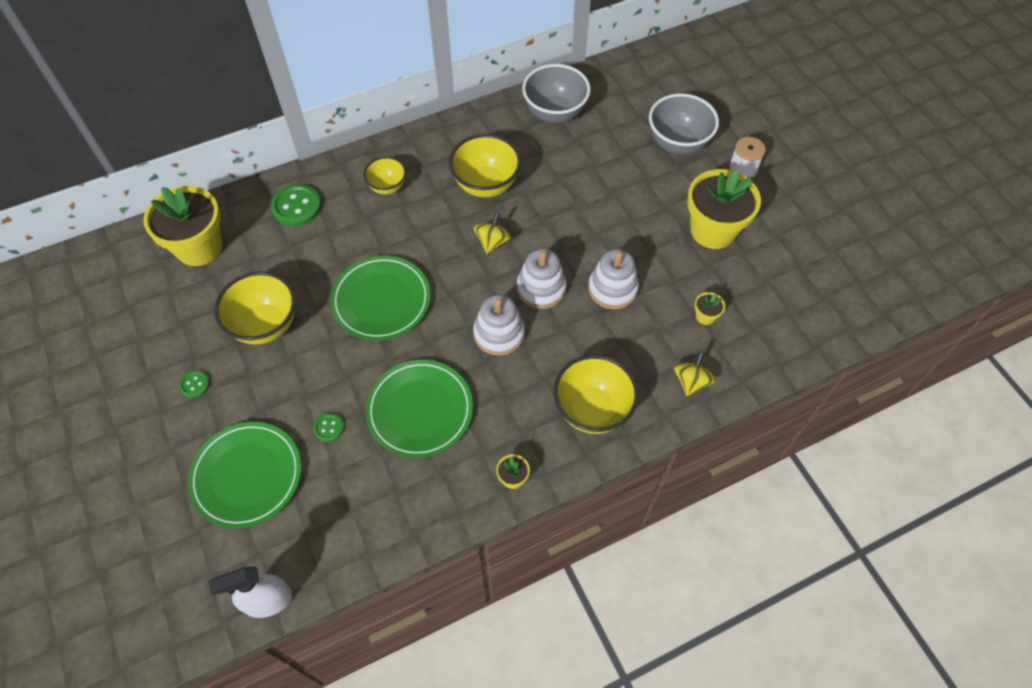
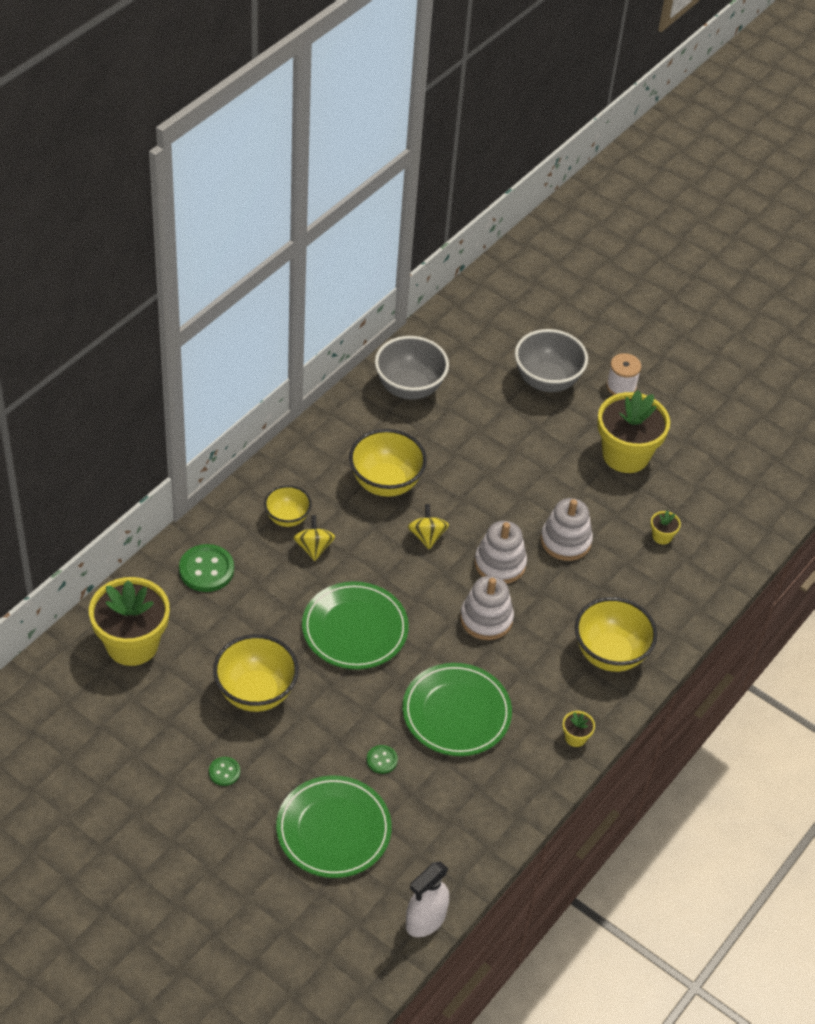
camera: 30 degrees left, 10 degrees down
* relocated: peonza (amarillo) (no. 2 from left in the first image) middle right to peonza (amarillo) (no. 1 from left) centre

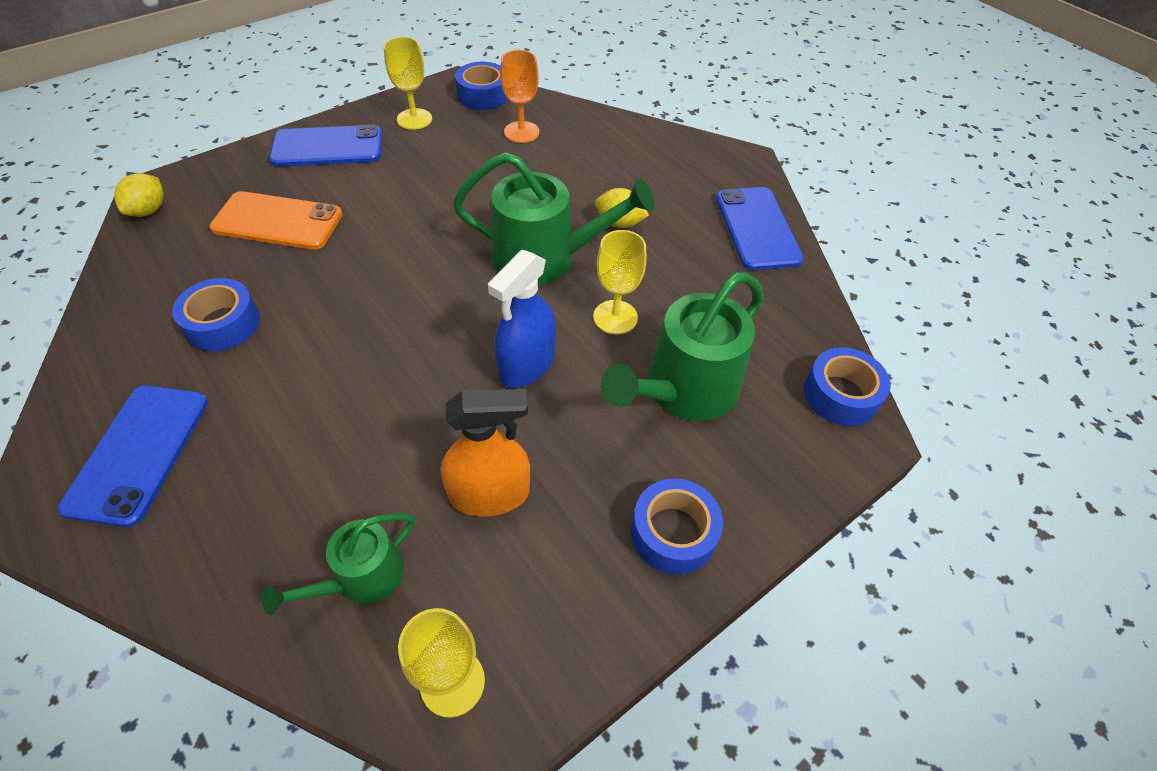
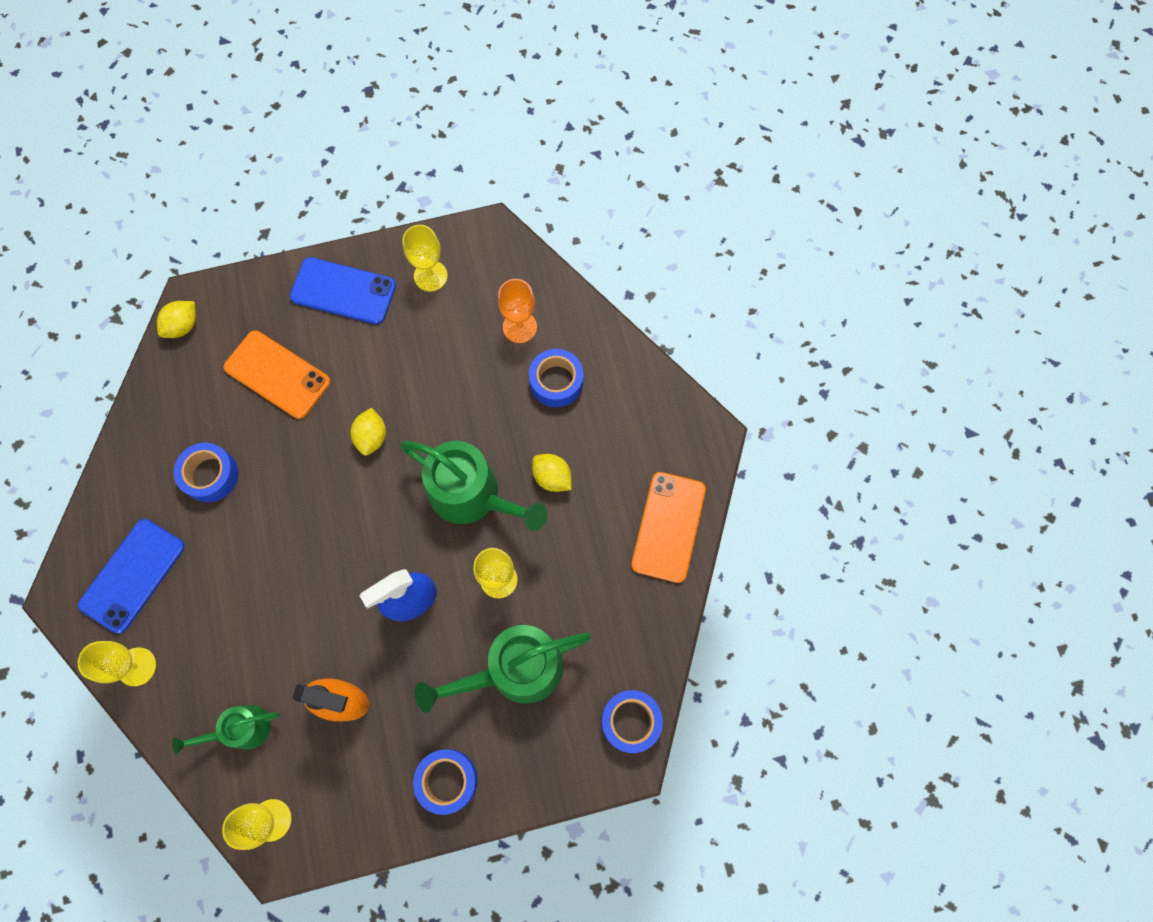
camera: 25 degrees right, 20 degrees up
* relocated: cinta adhesiva (azul) (no. 2 from left in the first image) top centre to cinta adhesiva (azul) (no. 3 from left) centre
* colour: móvil (azul) (no. 3 from left) top centre to móvil (naranja) (no. 2 from left) centre
* appeared: copa (amarillo) (no. 1 from left) bottom left
* appeared: limón (amarillo) (no. 2 from left) middle left

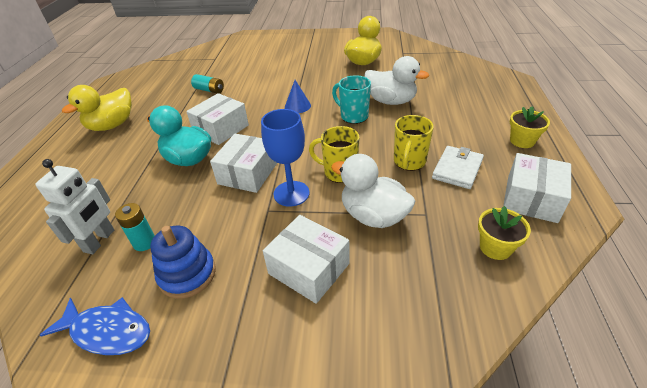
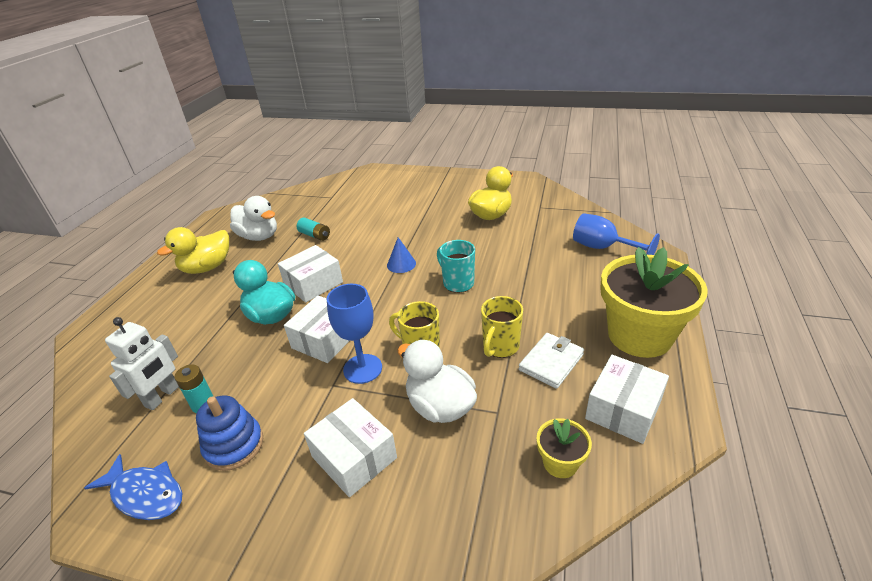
camera: 10 degrees right, 5 degrees down
* relocated: pato (blanco) (no. 2 from left in the first image) top centre to pato (blanco) (no. 1 from left) middle left
* size: maceta (amarillo) (no. 2 from left) top right = middle right x2.25
* appeared: copa (azul) (no. 2 from left) middle right

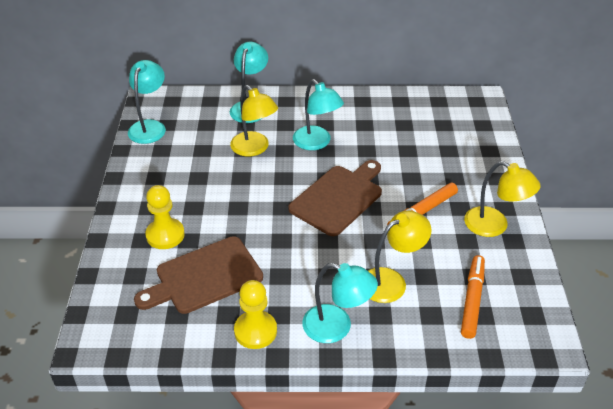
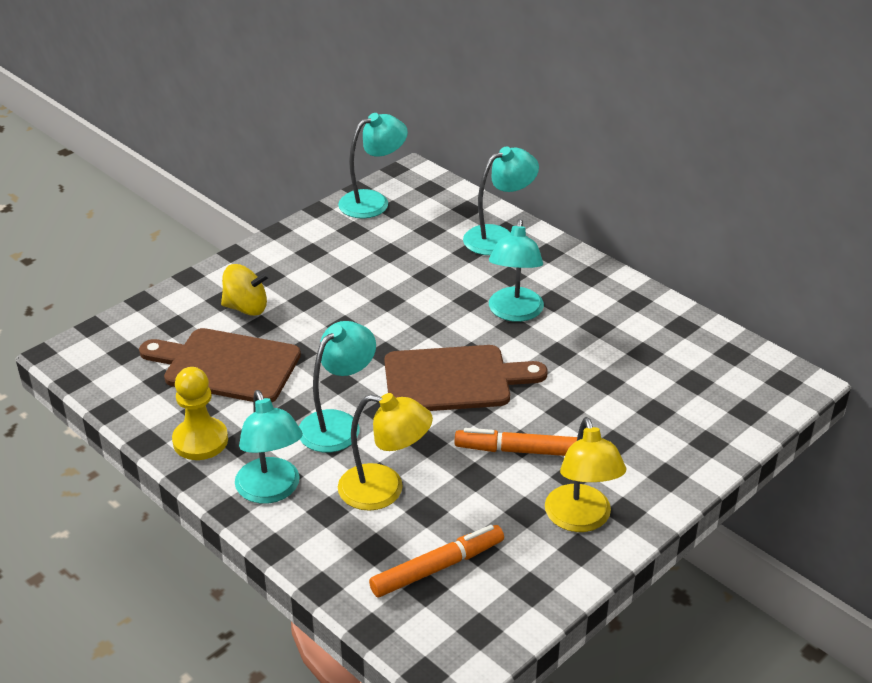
camera: 45 degrees right, 5 degrees down
* exchanged: peón (amarillo) (no. 1 from left) middle left to peonza (amarillo) middle left
* missing: lámpara (amarillo) (no. 1 from left) top centre
* appeared: lámpara (turquesa) (no. 2 from left) centre

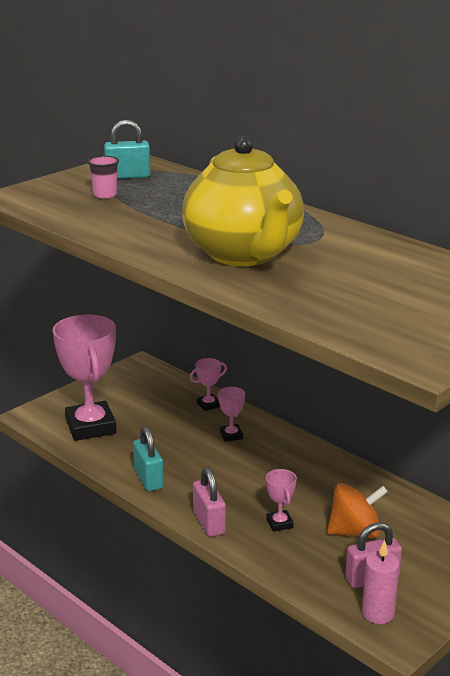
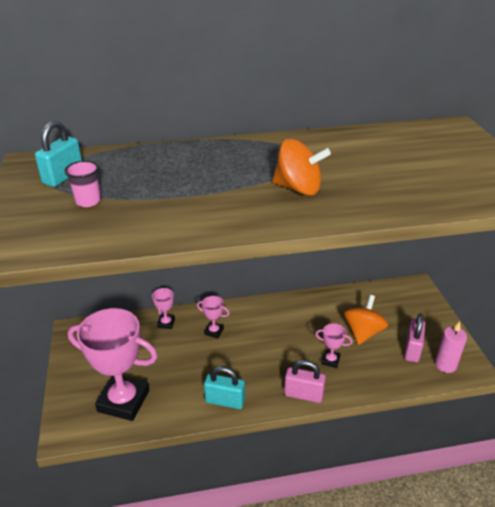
camera: 55 degrees left, 10 degrees up
* exchanged: tetera (amarillo) top centre to peonza (naranja) (no. 1 from left) top centre

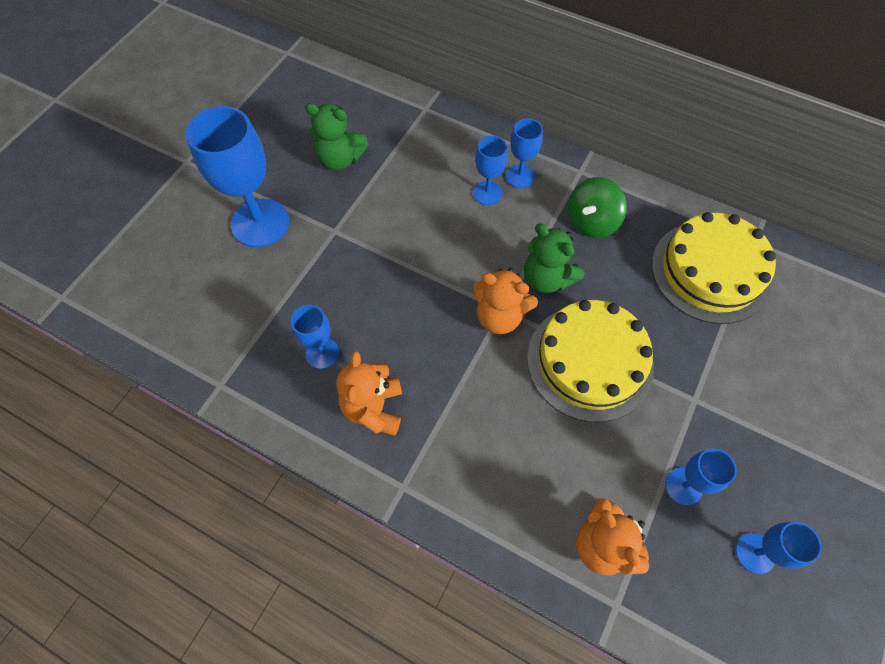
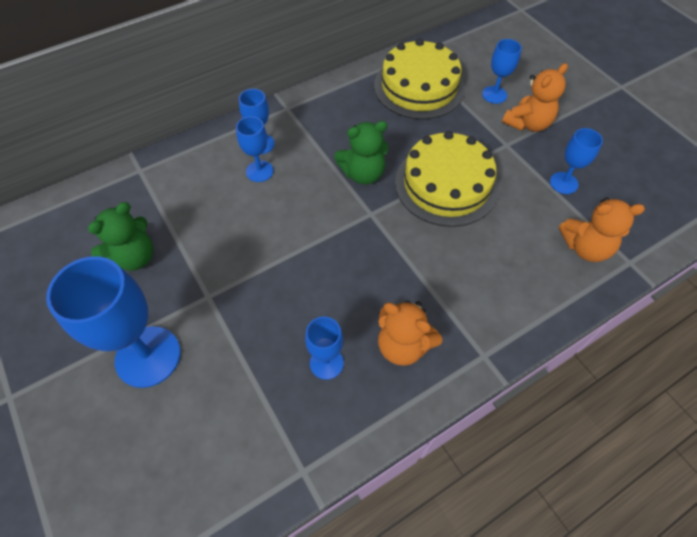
camera: 60 degrees left, 5 degrees down
* relocated: osito (naranja) (no. 2 from left) centre to top right
* missing: peonza (verde) top right
* relocated: copa (azul) (no. 6 from left in the first image) bottom right to copa (azul) (no. 5 from left) top right

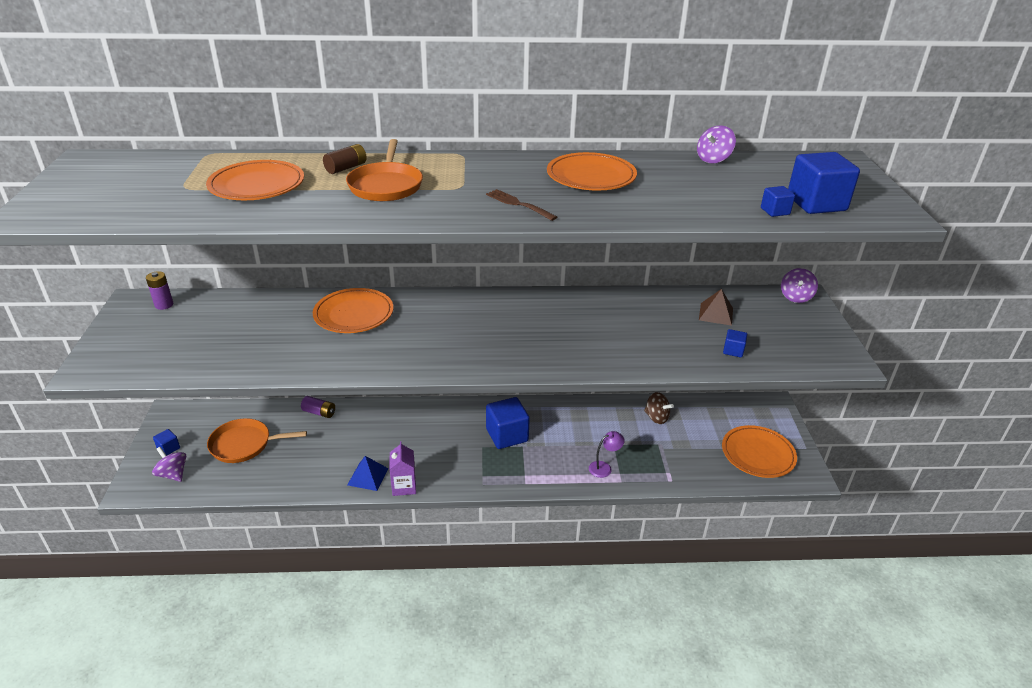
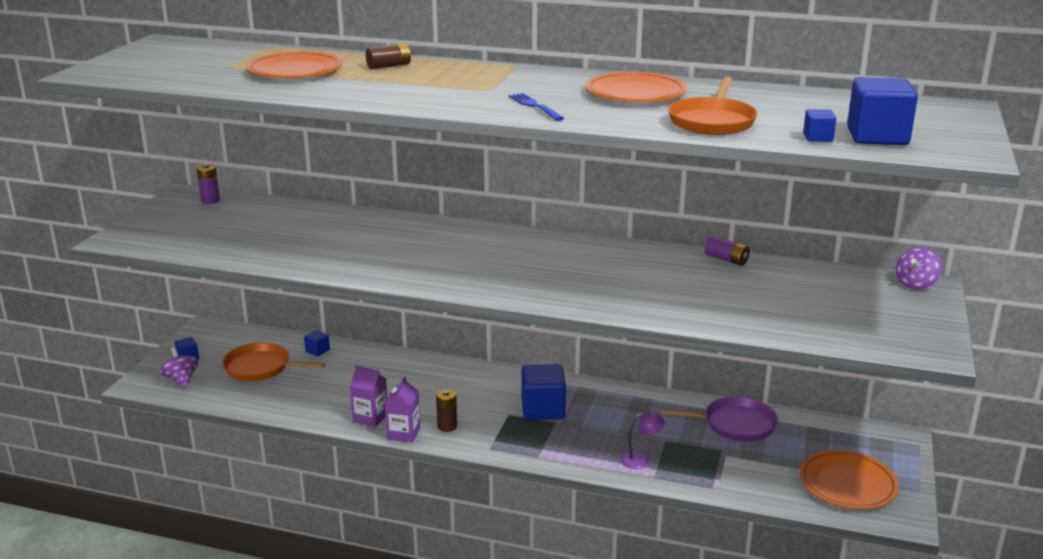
camera: 20 degrees right, 10 degrees down
* relocated: pila (morado) (no. 2 from left) middle left to middle right
* missing: plato (naranja) (no. 2 from left) centre
* relocated: sartén (naranja) (no. 2 from left) top centre to top right
* exchanged: pirámide (azul) bottom centre to cartón de leche (morado) (no. 1 from left) bottom centre
* colour: tenedor (marrón) top centre to tenedor (azul) top centre
* exchanged: peonza (marrón) centre to sartén (morado) bottom right
* missing: peonza (morado) (no. 2 from left) top right
* missing: pirámide (marrón) middle right
* relocated: cubo (azul) (no. 3 from left in the first image) middle right to cubo (azul) (no. 2 from left) middle left
* appeared: pila (marrón) (no. 2 from left) bottom centre

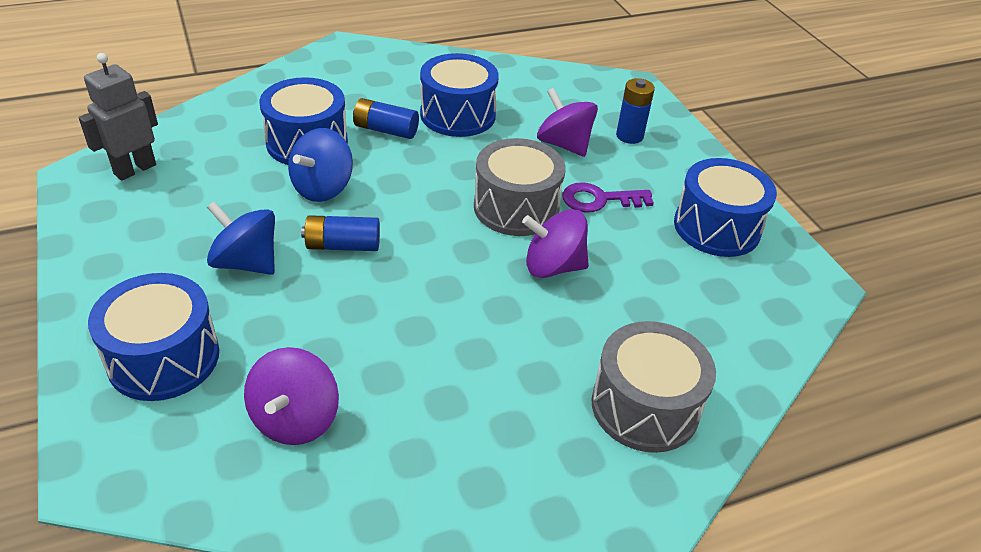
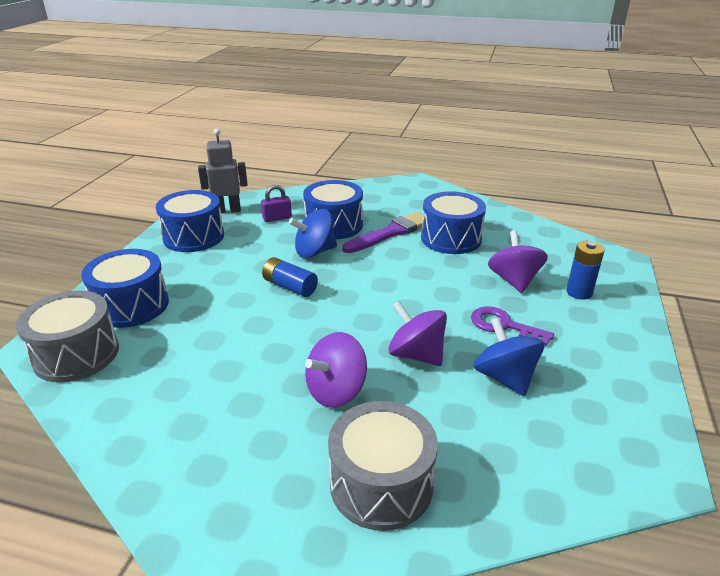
camera: 40 degrees right, 10 degrees down
* relocated: peonza (azul) (no. 1 from left in the first image) middle left to peonza (azul) (no. 2 from left) middle right
* relocated: peonza (morado) (no. 1 from left) bottom left to centre
* exchanged: pila (azul) (no. 2 from left) top centre to pincel (morado) centre
* relocated: tambor (gris) (no. 1 from left) centre to middle left
* relocated: tambor (azul) (no. 4 from left in the first image) middle right to tambor (azul) (no. 2 from left) middle left
* appeared: candado (morado) centre

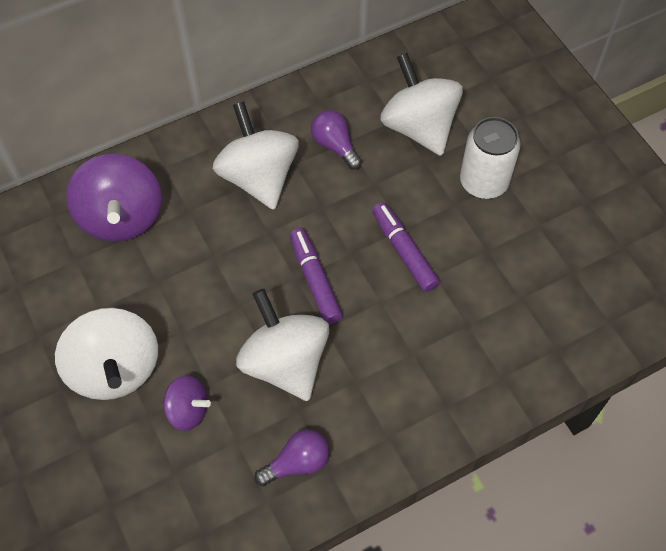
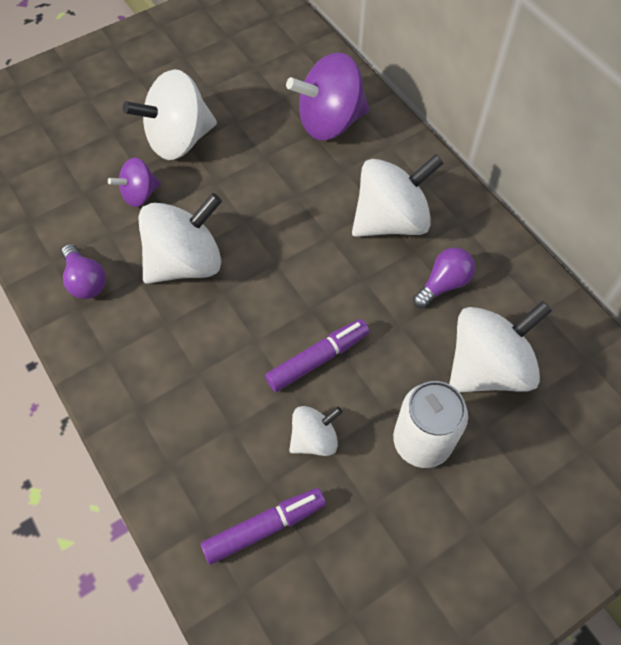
camera: 85 degrees right, 0 degrees up
* spun: peonza (morado) (no. 2 from left in the first image) bottom left = top left 45 degrees clockwise
* relocated: rotulador (morado) (no. 1 from left) centre to bottom centre
* appeared: peonza (blanco) (no. 3 from left) bottom centre

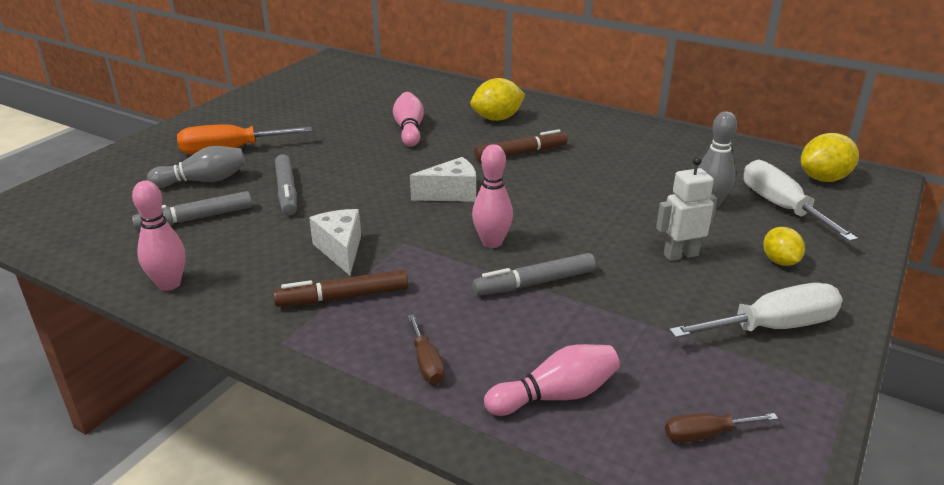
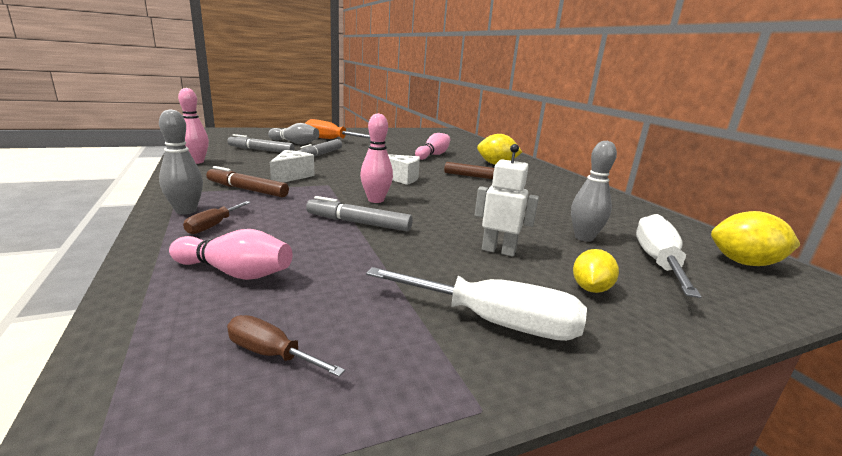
camera: 35 degrees right, 10 degrees down
* appeared: bolo (gris) (no. 1 from left) middle left

